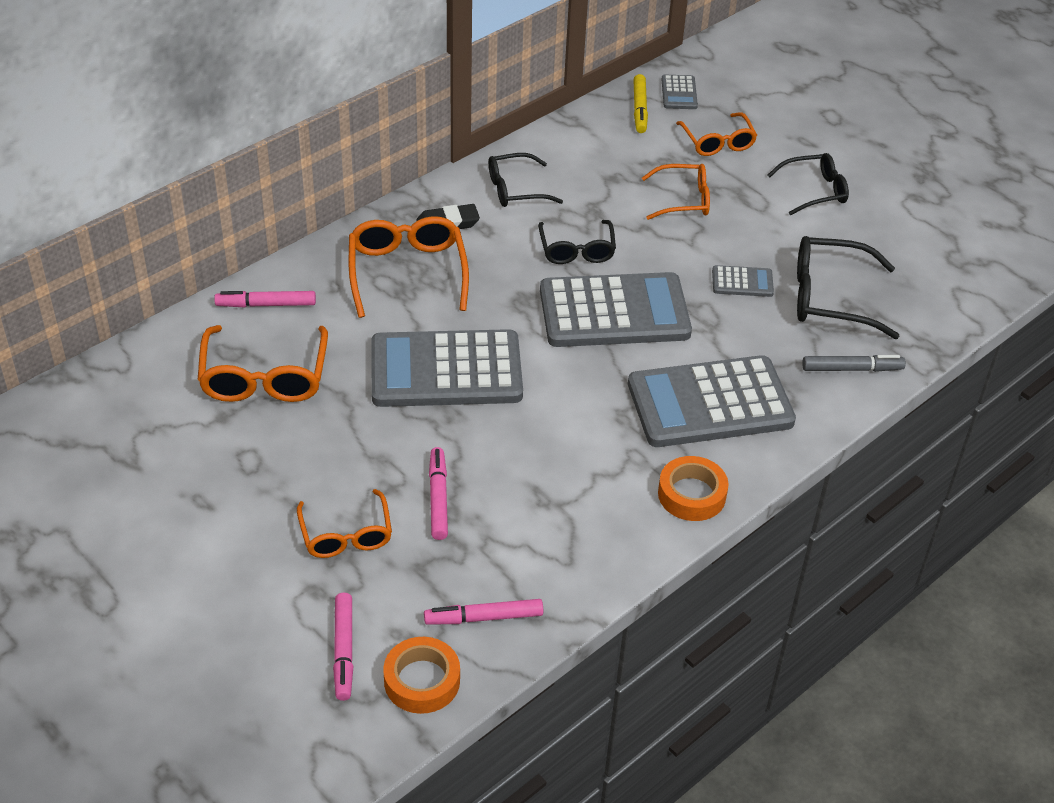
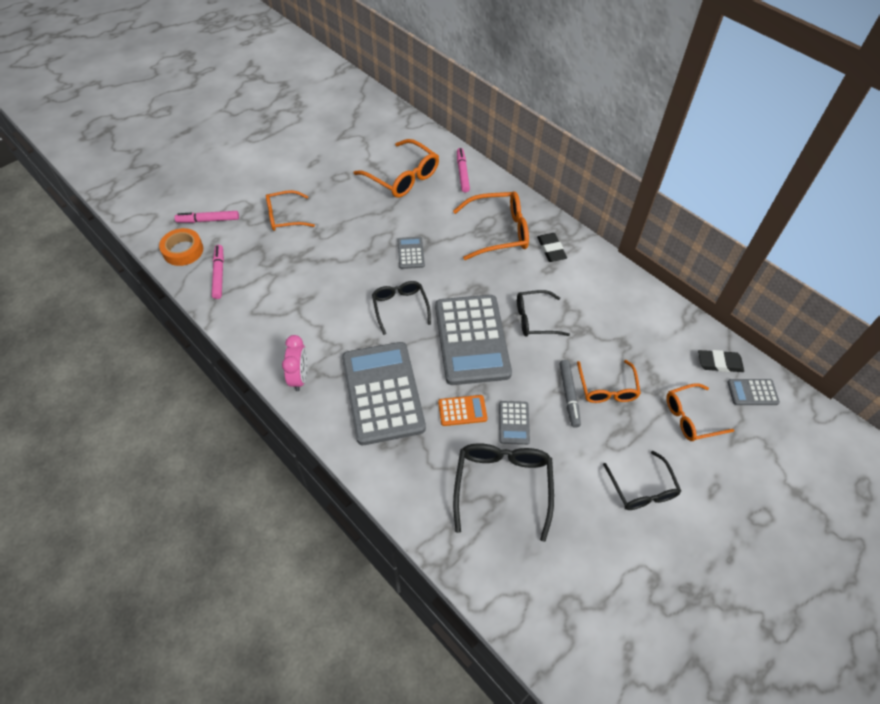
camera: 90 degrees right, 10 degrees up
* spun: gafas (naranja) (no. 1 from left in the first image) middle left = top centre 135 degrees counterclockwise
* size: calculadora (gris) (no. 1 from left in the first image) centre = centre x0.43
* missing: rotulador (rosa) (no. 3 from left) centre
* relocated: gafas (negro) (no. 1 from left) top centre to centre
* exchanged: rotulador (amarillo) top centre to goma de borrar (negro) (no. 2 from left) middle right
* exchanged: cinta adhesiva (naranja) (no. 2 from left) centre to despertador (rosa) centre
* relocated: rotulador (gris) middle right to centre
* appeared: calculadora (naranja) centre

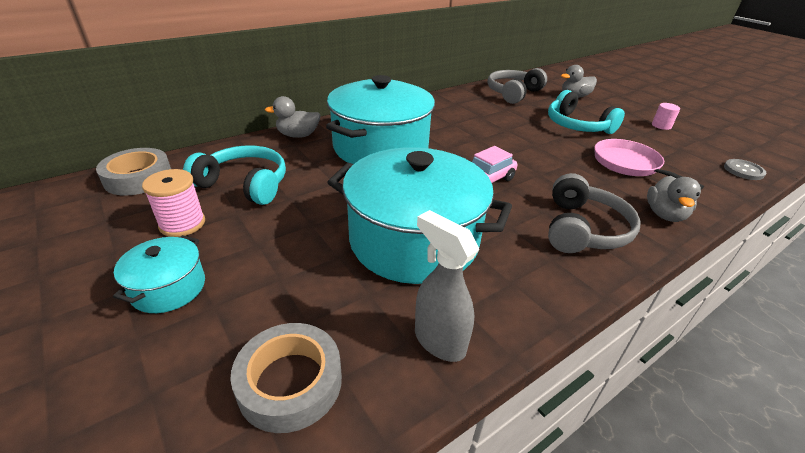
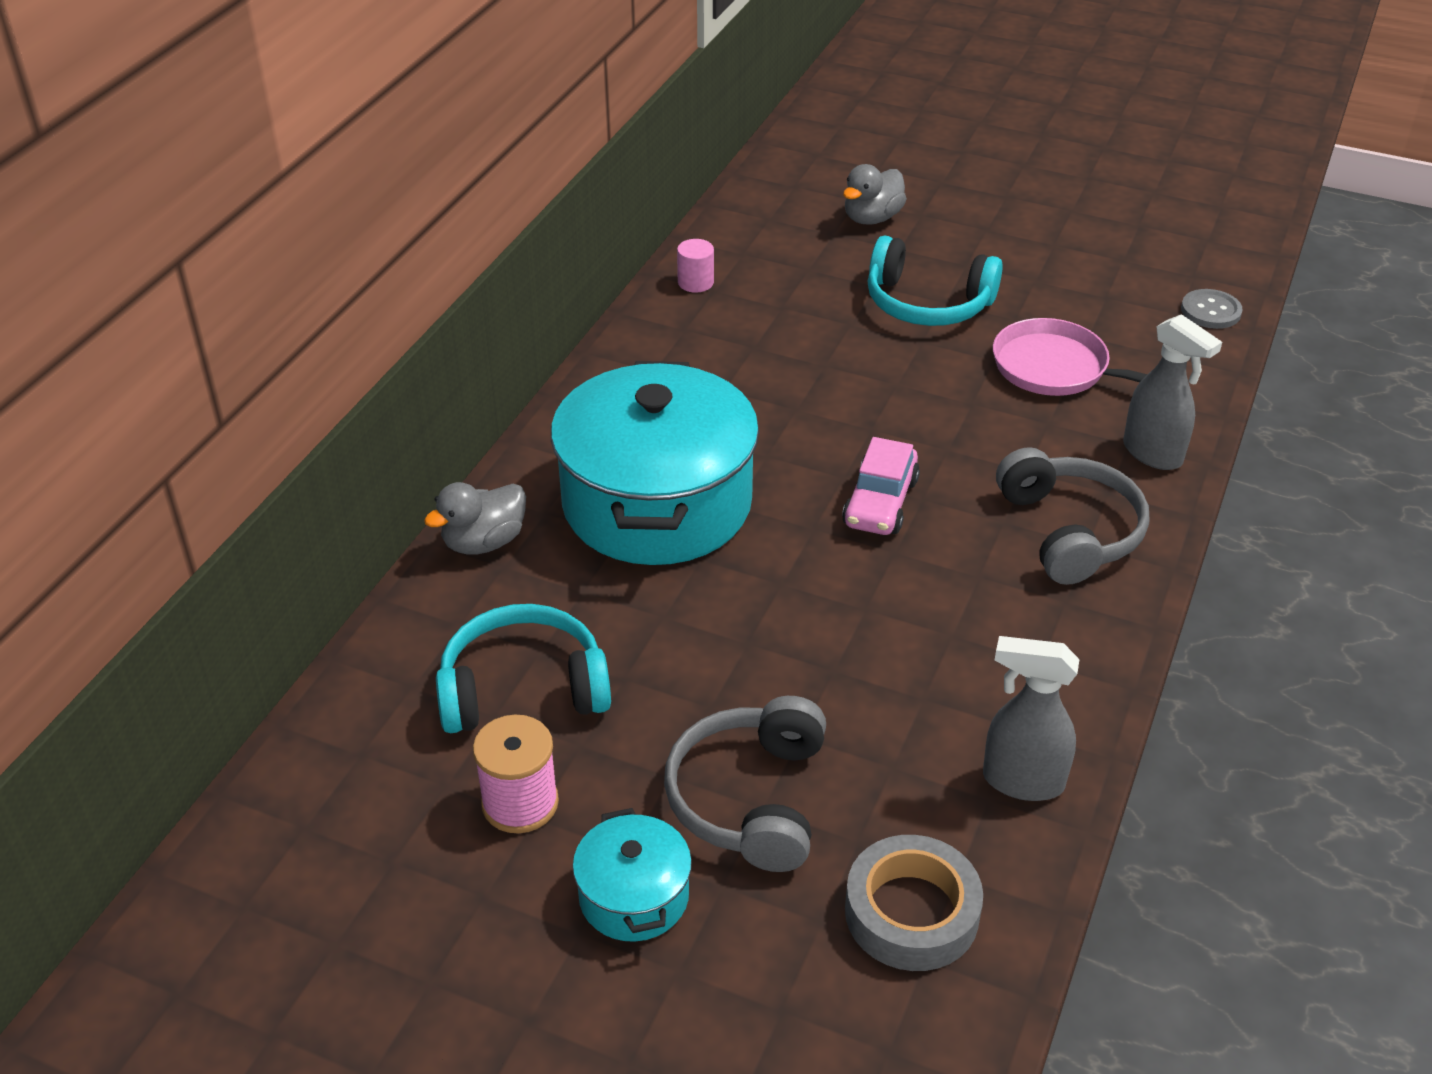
camera: 30 degrees left, 5 degrees up
* missing: cinta adhesiva (gris) (no. 1 from left) middle left
* missing: olla (turquesa) (no. 3 from left) centre
* relocated: auriculares (gris) (no. 1 from left) top centre to bottom centre
* exchanged: pato (gris) (no. 3 from left) middle right to pulverizador (gris) (no. 2 from left) middle right
* relocated: cilindro (rosa) top right to top centre

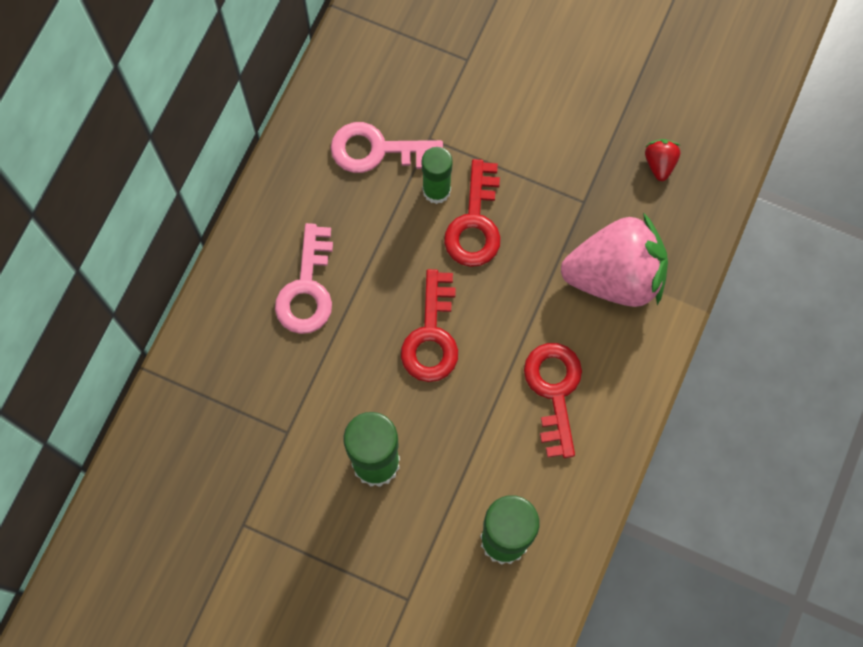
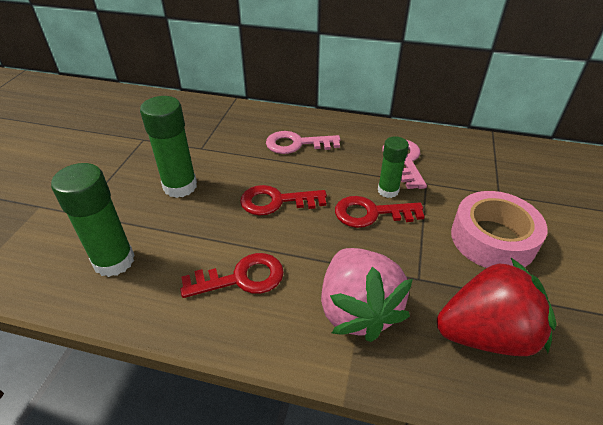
camera: 80 degrees right, 30 degrees down
* size: fresa (rojo) top right = bottom right x2.44
* appeared: cinta adhesiva (rosa) middle right

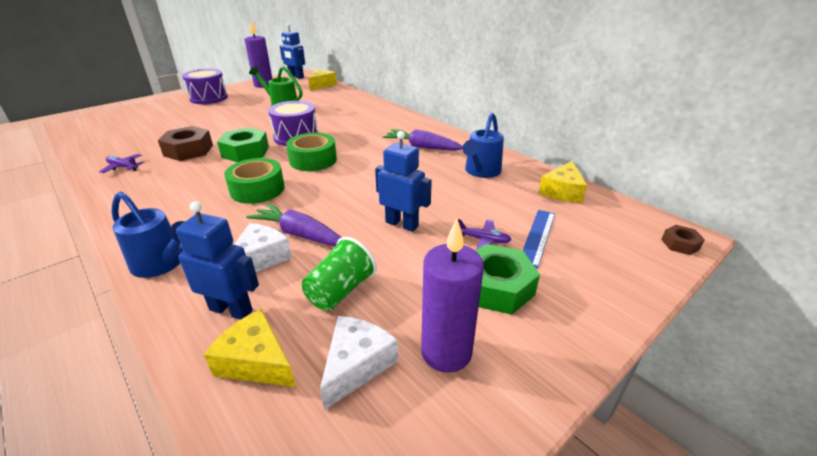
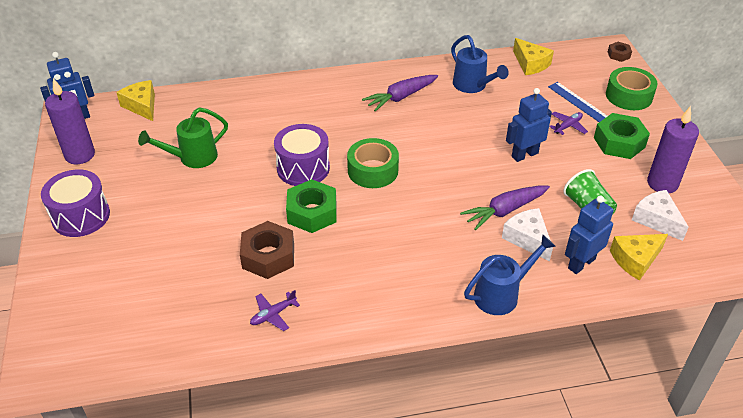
camera: 60 degrees left, 10 degrees up
* relocated: cinta adhesiva (verde) (no. 1 from left in the first image) middle left to cinta adhesiva (verde) (no. 2 from left) top right

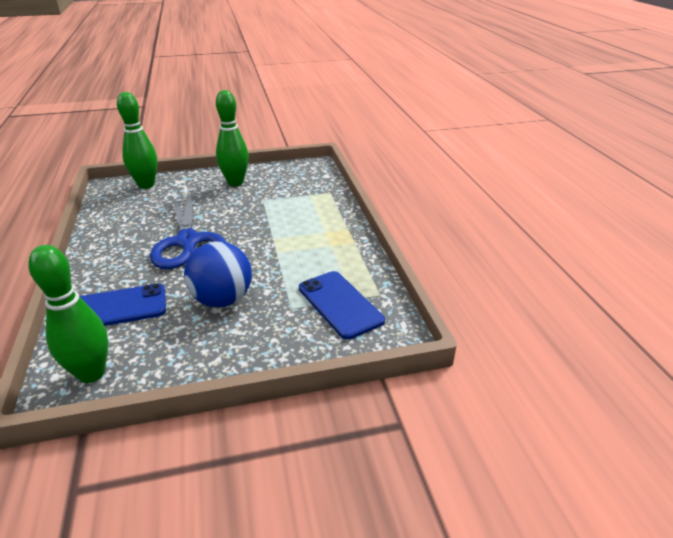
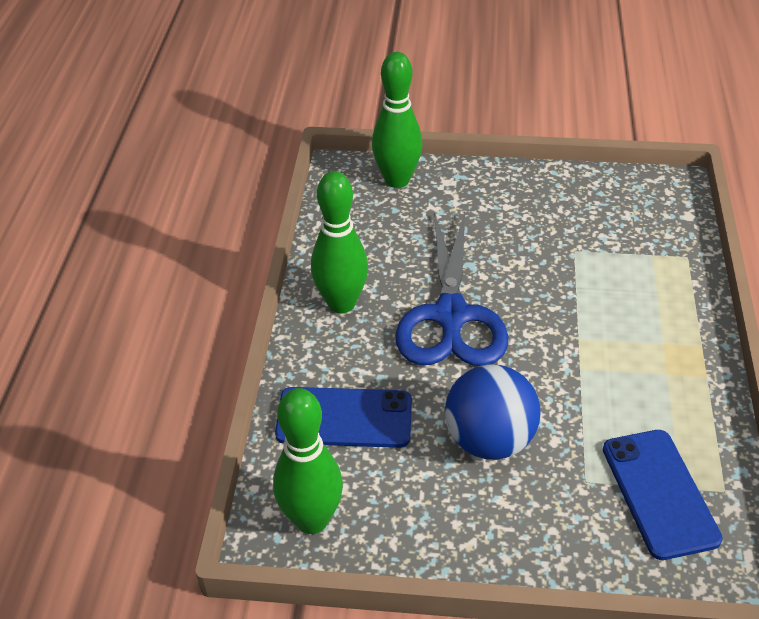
camera: 20 degrees right, 10 degrees up
* relocated: bolo (verde) (no. 3 from left in the first image) top centre to bolo (verde) (no. 2 from left) centre

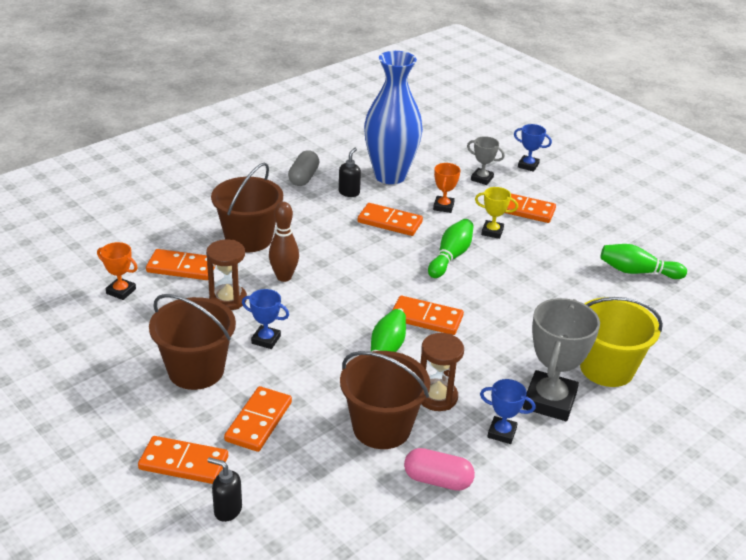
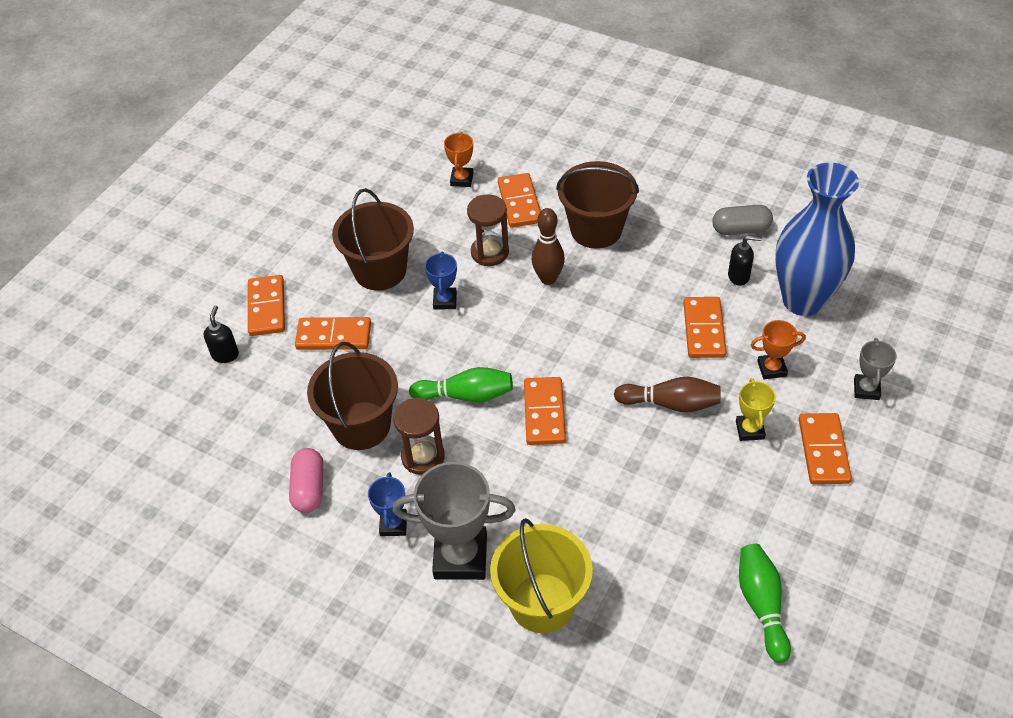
camera: 75 degrees right, 15 degrees up
* colour: bolo (verde) (no. 2 from left) centre to bolo (marrón) (no. 2 from left) centre
* missing: trofeo (azul) (no. 3 from left) top right

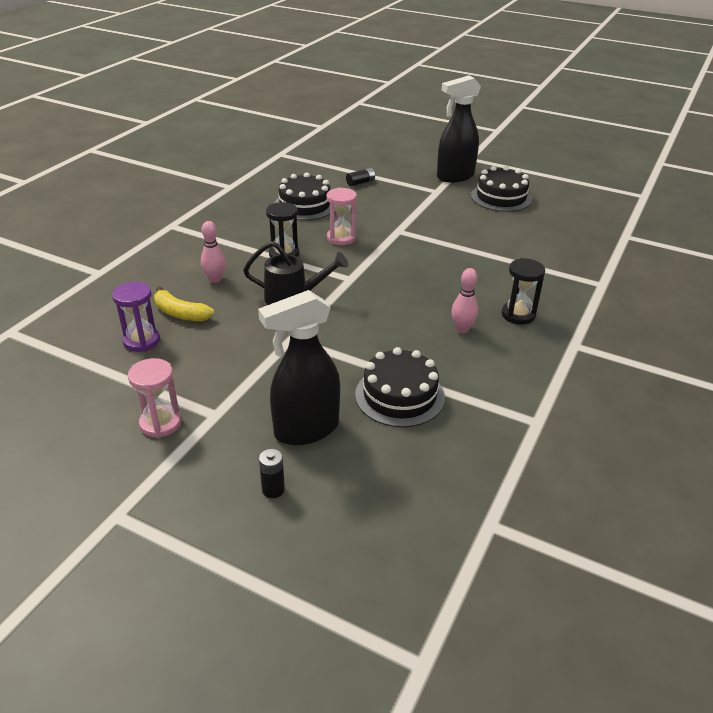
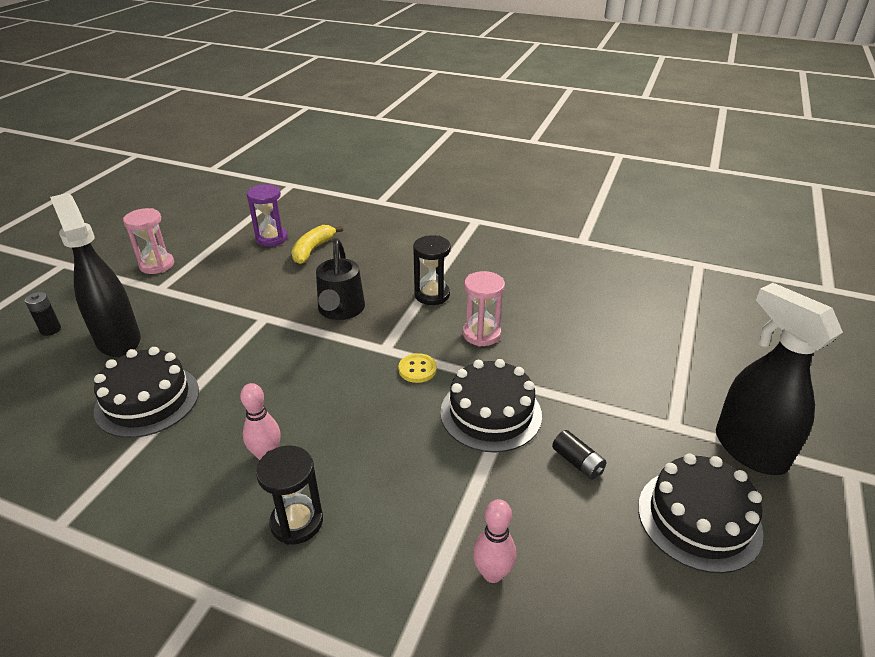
camera: 85 degrees right, 0 degrees up
* relocated: bolo (rosa) (no. 1 from left in the first image) middle left to bolo (rosa) (no. 2 from left) bottom centre
* relocated: tarta (negro) (no. 1 from left in the first image) top centre to tarta (negro) (no. 2 from left) centre
* relocated: pila (negro) (no. 2 from left) top centre to bottom centre
* appeared: botón (amarillo) centre

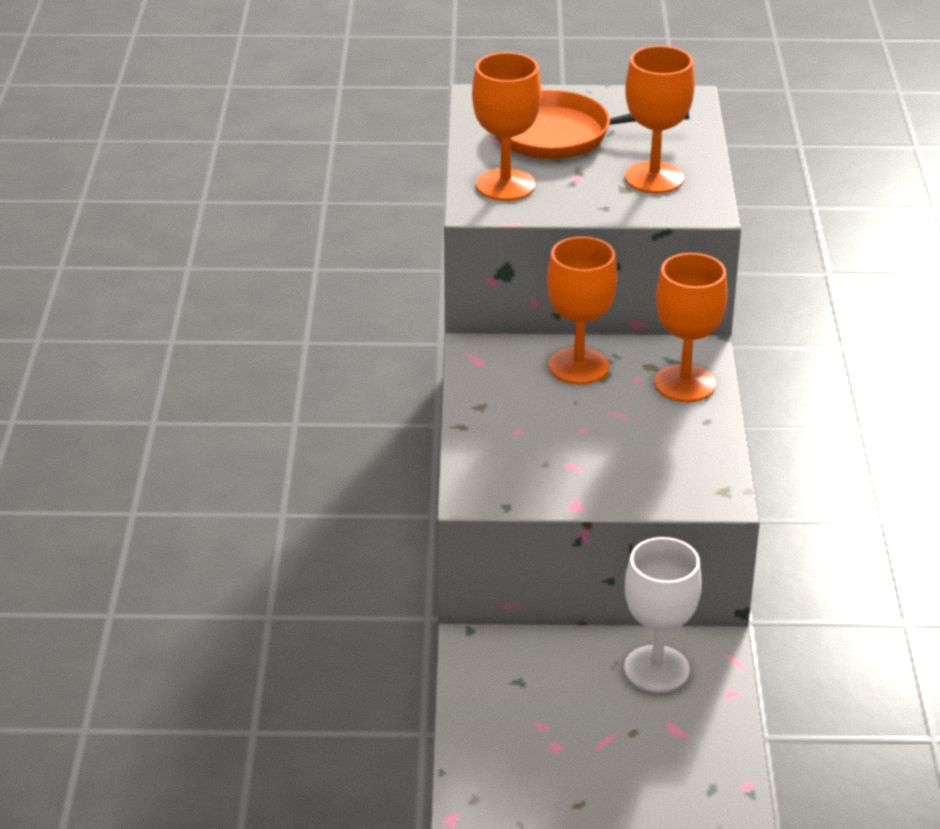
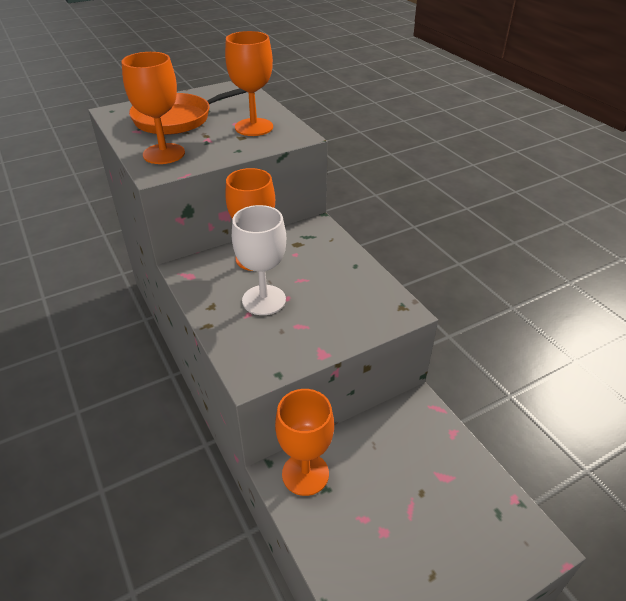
camera: 30 degrees left, 5 degrees up
* relocated: copa (blanco) bottom right to centre
* relocated: copa (naranja) (no. 4 from left) middle right to bottom centre

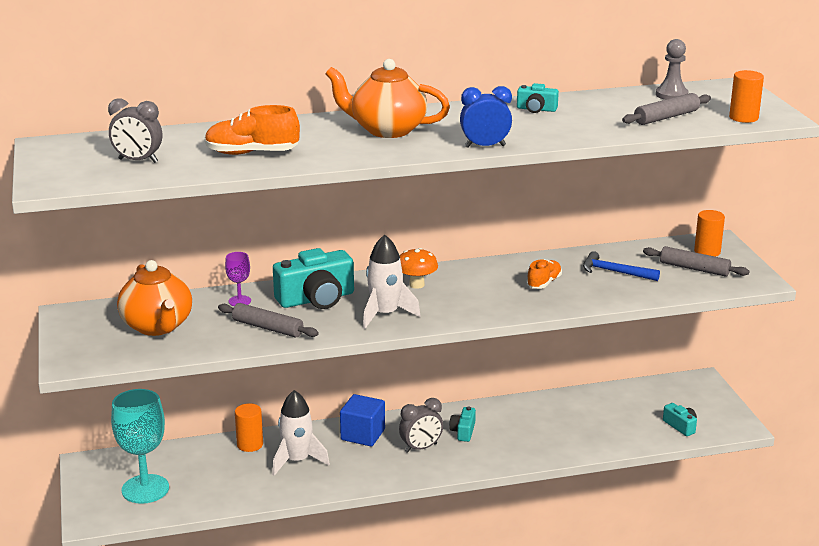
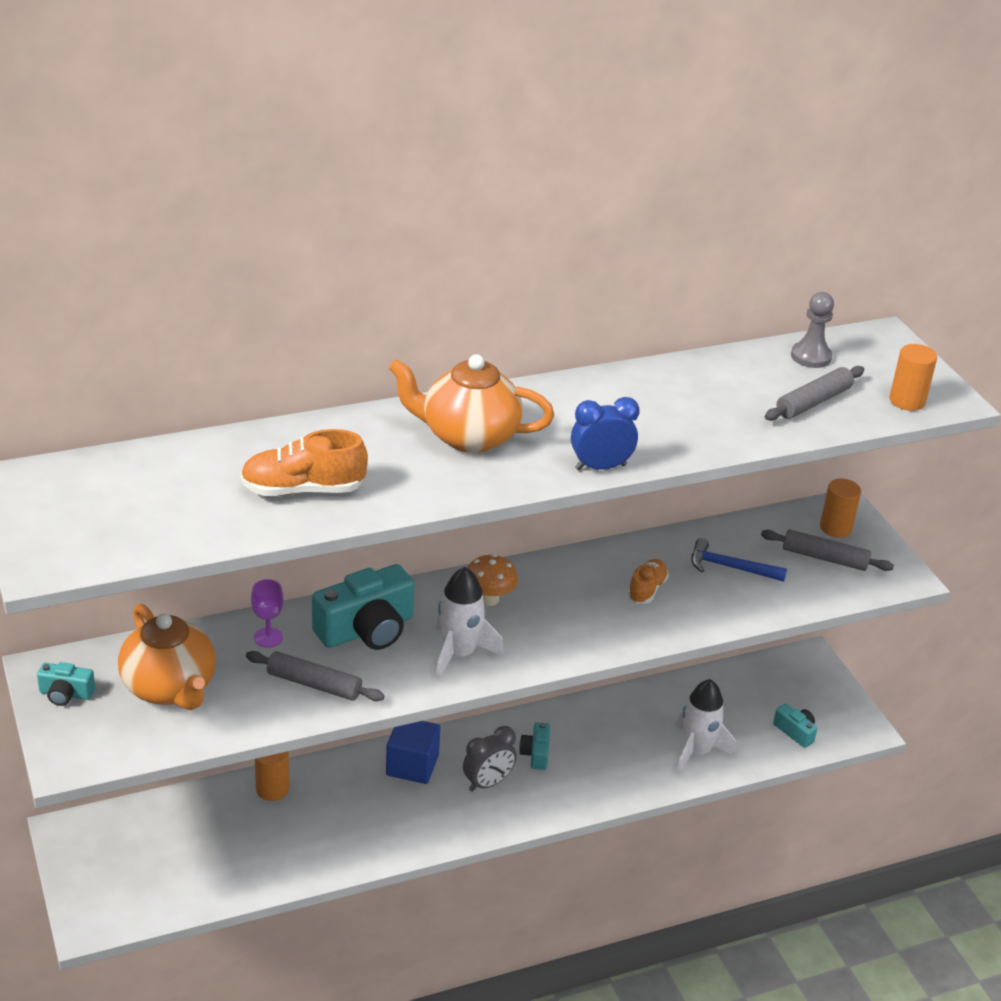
camera: 10 degrees left, 10 degrees up
* missing: despertador (gris) (no. 1 from left) top left
* missing: copa (turquesa) bottom left
* relocated: cohete (blanco) (no. 1 from left in the first image) bottom centre to cohete (blanco) (no. 2 from left) bottom right
* relocated: cámara (turquesa) (no. 3 from left in the first image) top centre to cámara (turquesa) (no. 1 from left) bottom left

